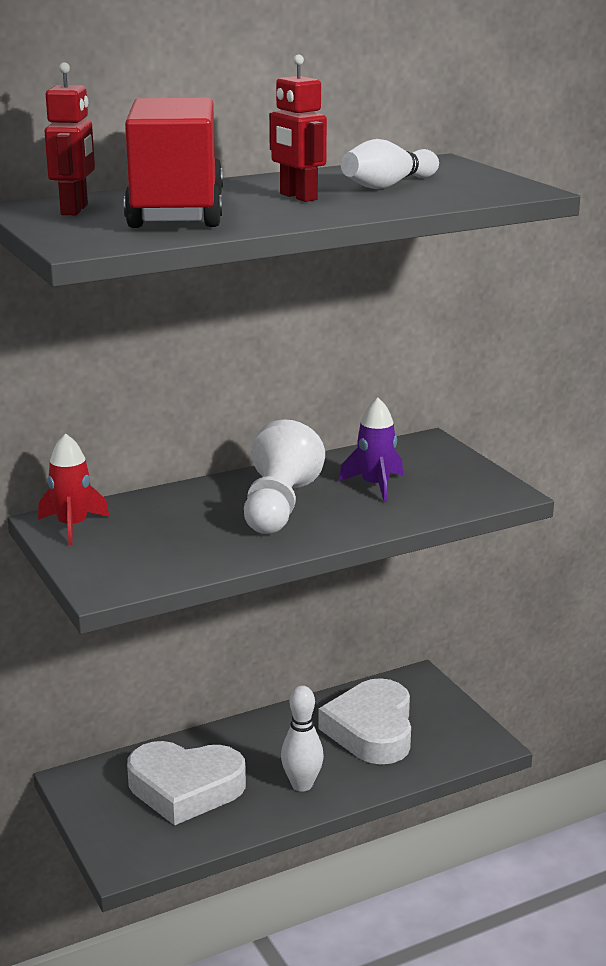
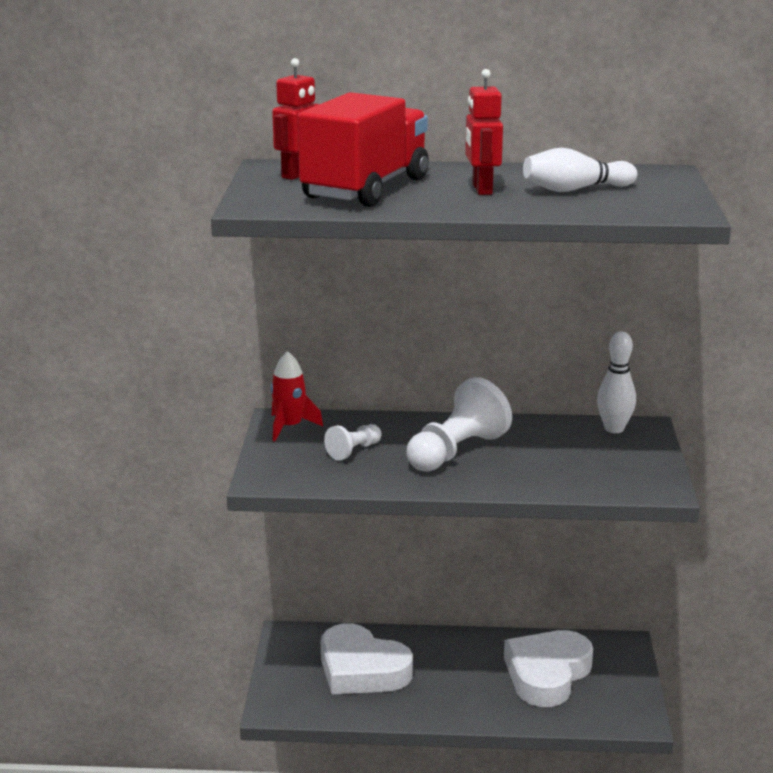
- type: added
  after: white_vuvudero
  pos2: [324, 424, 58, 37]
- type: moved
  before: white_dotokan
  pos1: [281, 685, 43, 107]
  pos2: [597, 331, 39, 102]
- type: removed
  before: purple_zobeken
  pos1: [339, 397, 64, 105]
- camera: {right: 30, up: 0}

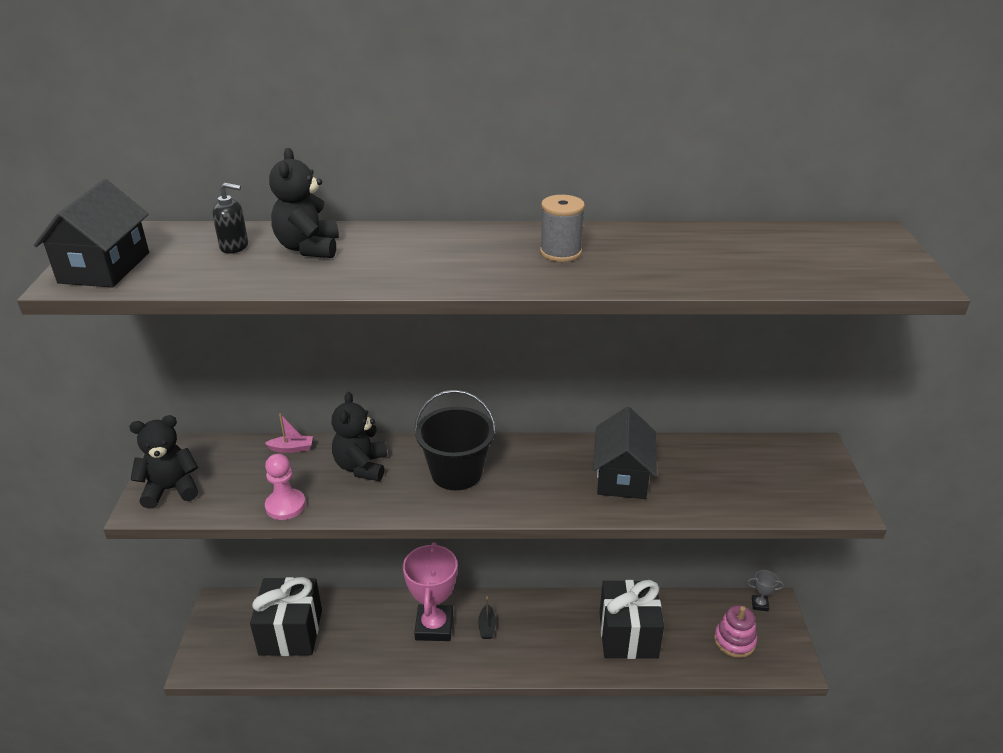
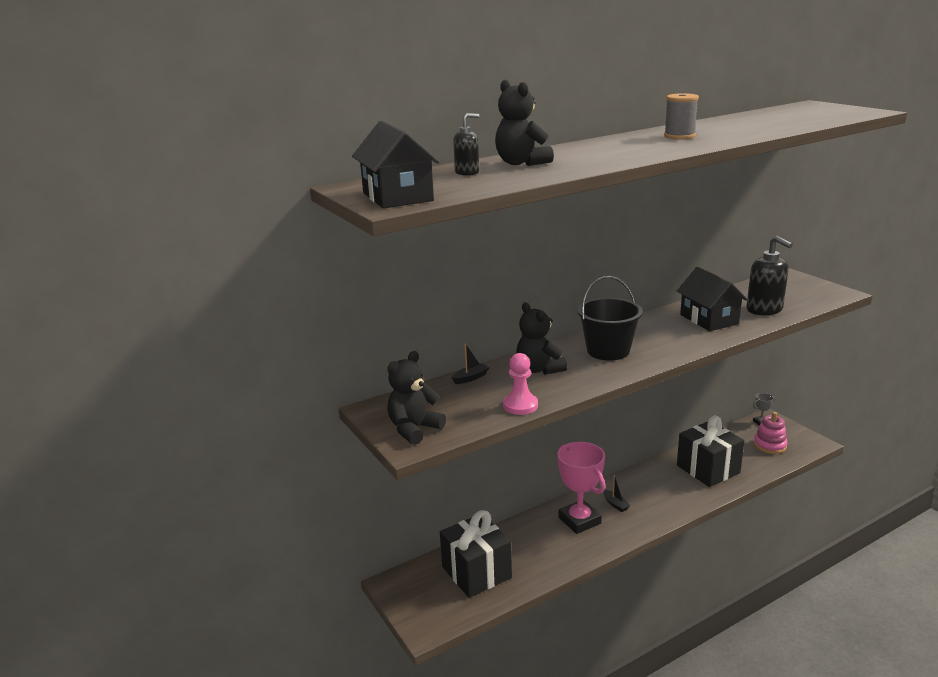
- type: recoloured
  before: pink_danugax
  after: black_danugax
  pos1: [265, 414, 48, 39]
  pos2: [452, 344, 37, 40]
- type: added
  after: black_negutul
  pos2: [746, 236, 47, 79]
- camera: {right: -30, up: -10}

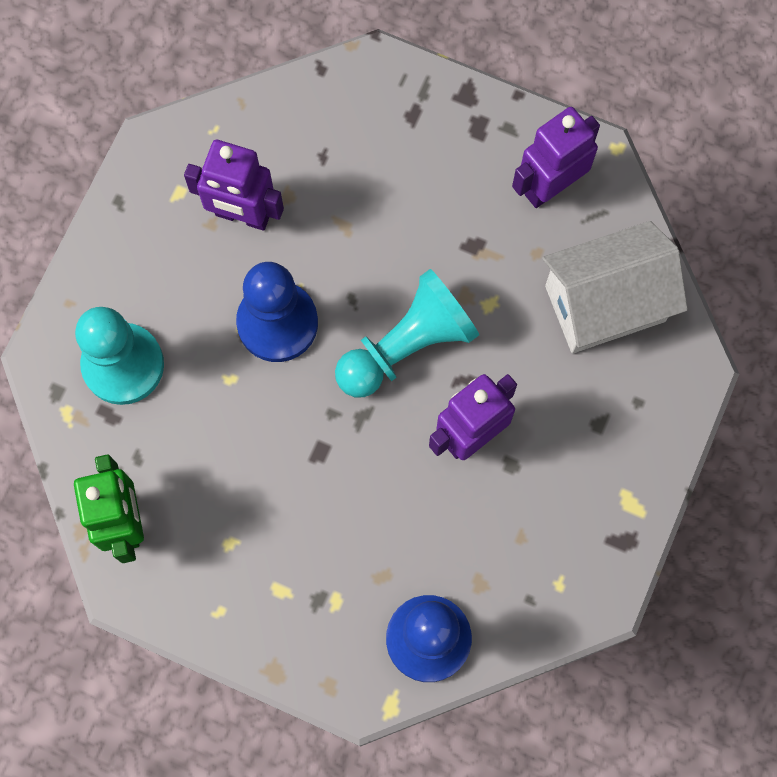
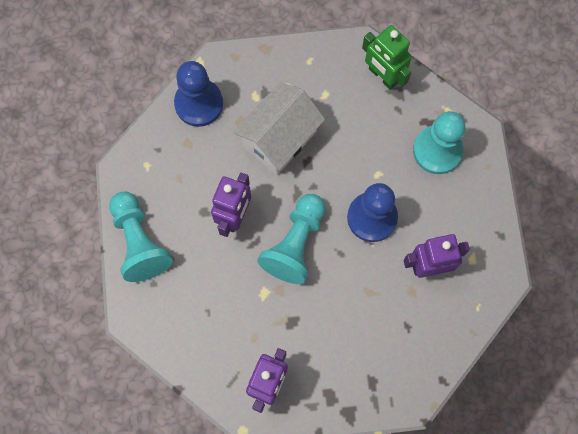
- type: added
  after: turquoise_vuvudero
  pos2: [109, 192, 64, 90]
- type: moved
  before: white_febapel
  pos1: [542, 221, 146, 132]
  pos2: [233, 82, 92, 93]
- camera: {right: 150, up: 0}

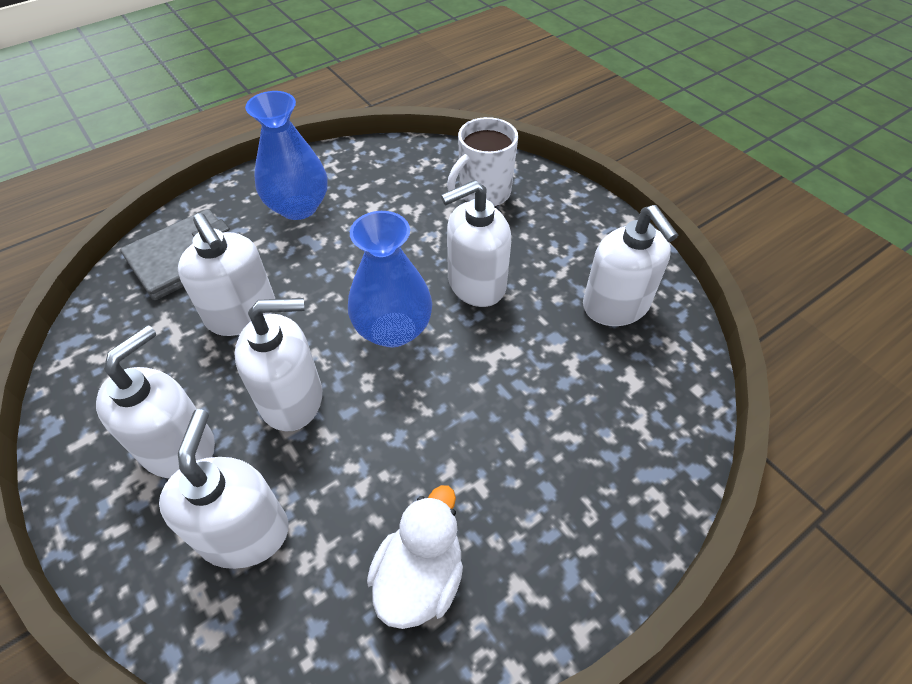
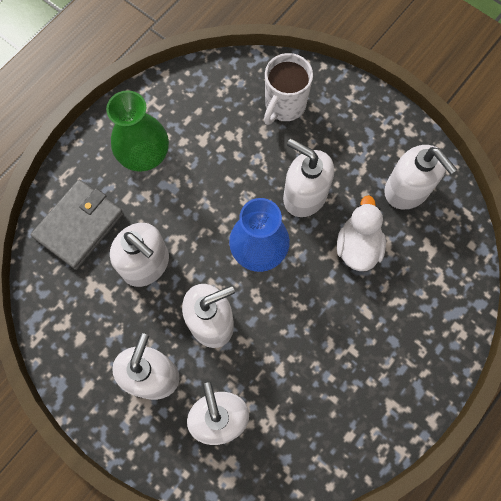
- type: recoloured
  before: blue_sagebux
  after: green_sagebux
  pos1: [245, 91, 83, 129]
  pos2: [106, 90, 63, 82]
- type: turned
  before: white_negutul
  pos1: [441, 180, 70, 127]
  pos2: [283, 139, 51, 78]
  turn: 75
- type: moved
  before: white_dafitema
  pos1: [367, 485, 96, 144]
  pos2: [337, 195, 49, 76]
- camera: {right: -15, up: 20}

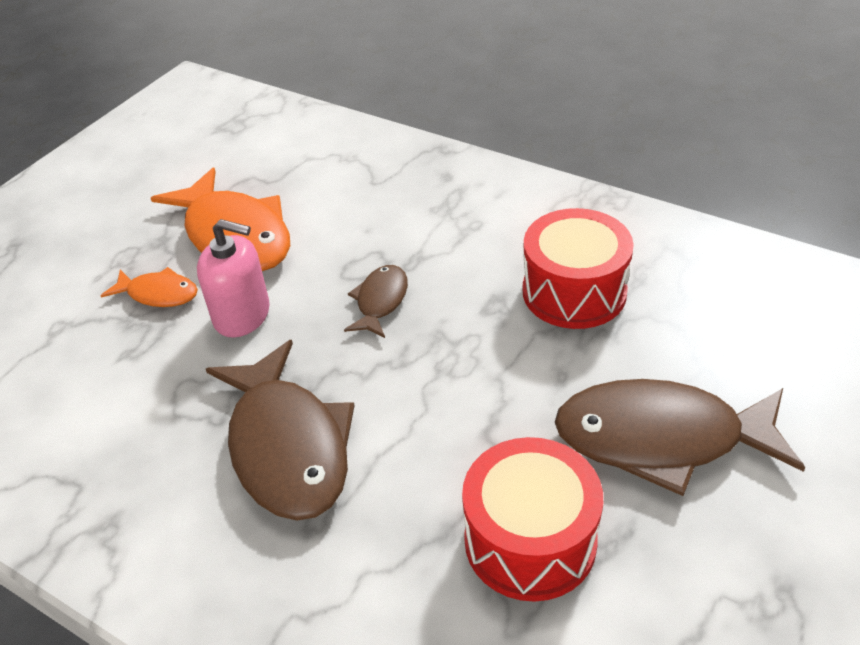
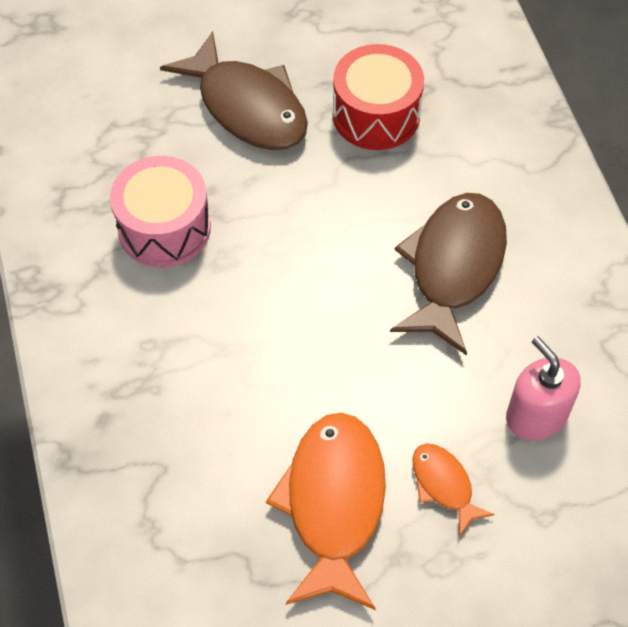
- type: recoloured
  before: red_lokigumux
  after: pink_lokigumux
  pos1: [523, 208, 111, 121]
  pos2: [110, 156, 101, 111]
- type: moved
  before: pink_negutul
  pos1: [197, 219, 73, 118]
  pos2: [506, 336, 75, 105]
- type: removed
  before: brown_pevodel
  pos1: [344, 265, 64, 73]
- camera: {right: -140, up: 15}

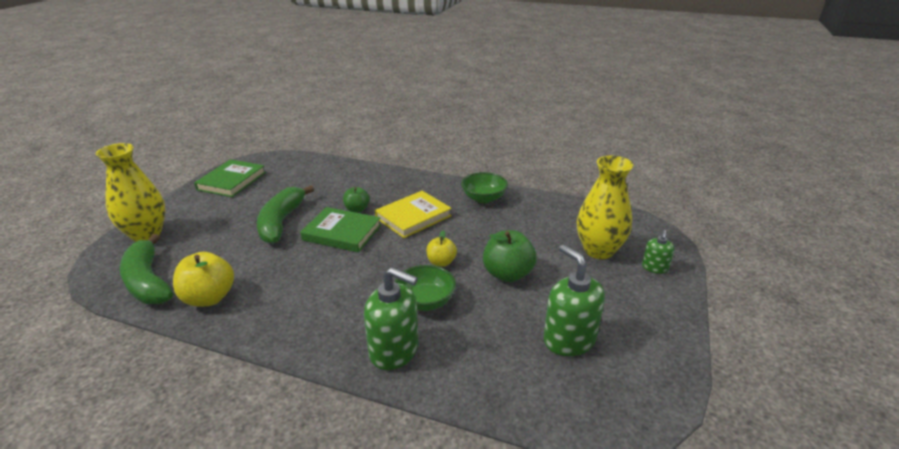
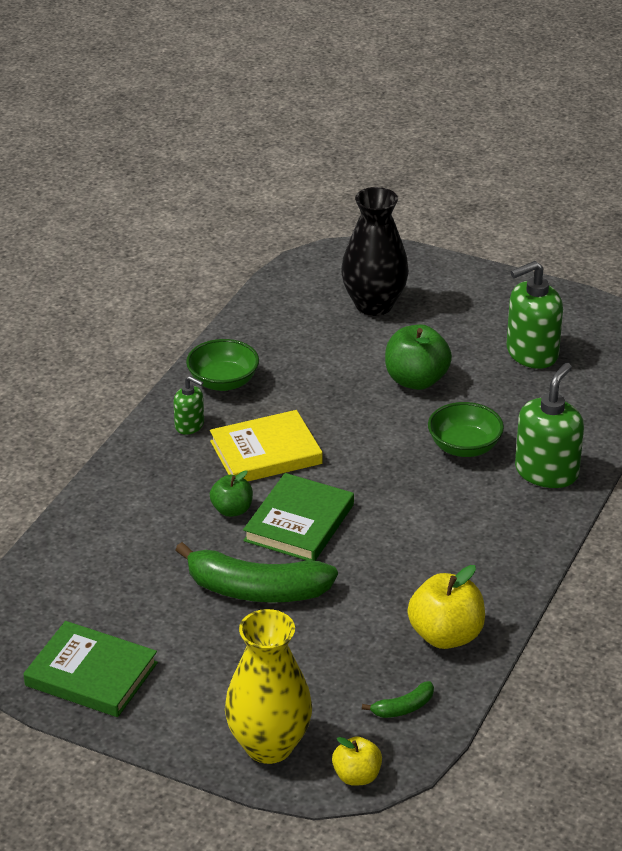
- type: moved
  before: green_negutul
  pos1: [642, 230, 32, 44]
  pos2: [173, 376, 31, 59]
- type: turned
  before: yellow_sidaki
  pos1: [375, 191, 77, 47]
  pos2: [210, 410, 113, 71]
  turn: -75
- type: moved
  before: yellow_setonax
  pos1: [426, 230, 31, 37]
  pos2: [332, 736, 50, 50]
- type: recoloured
  before: yellow_sagebux
  after: black_sagebux
  pos1: [577, 156, 56, 103]
  pos2: [341, 187, 68, 129]
- type: resized
  before: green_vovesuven
  pos1: [120, 234, 53, 70]
  pos2: [362, 681, 72, 37]
  scale: 0.45
- camera: {right: -85, up: 5}

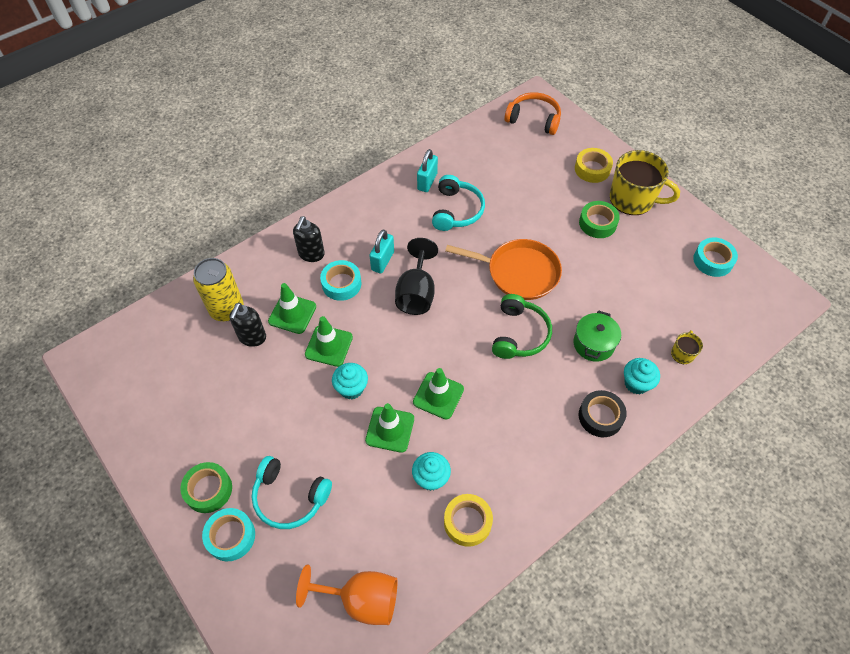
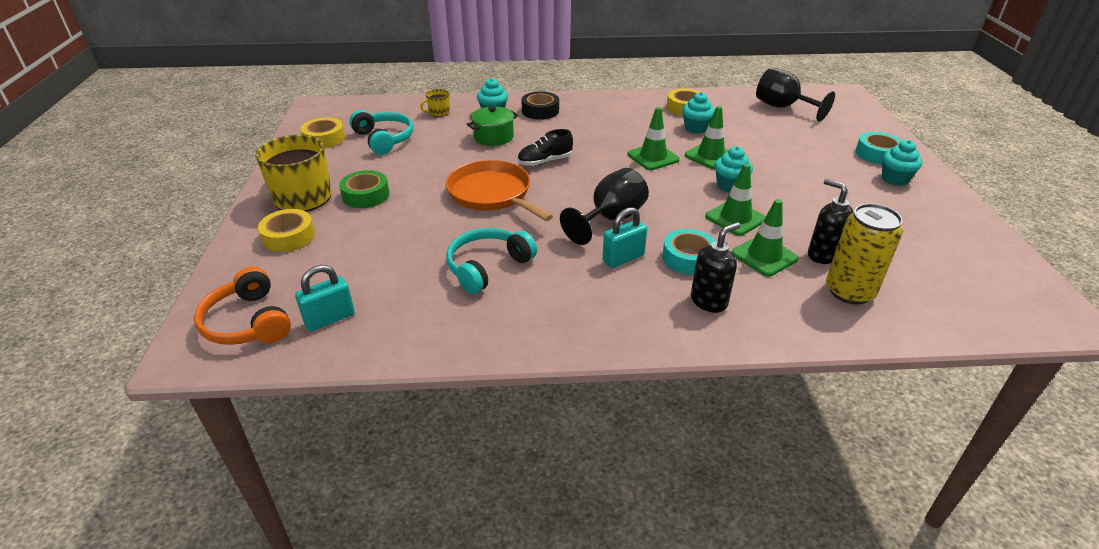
- type: moved
  before: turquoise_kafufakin
  pos1: [417, 149, 21, 43]
  pos2: [295, 265, 60, 66]
- type: recoloured
  before: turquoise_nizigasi
  after: yellow_nizigasi
  pos1: [693, 237, 45, 40]
  pos2: [301, 117, 44, 31]
- type: moved
  before: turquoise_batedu
  pos1: [252, 456, 80, 73]
  pos2: [349, 110, 64, 45]
- type: replaced
  before: green_batedu
  after: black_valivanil
  pos1: [492, 294, 60, 65]
  pos2: [518, 129, 55, 37]
- type: recoloured
  before: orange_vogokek
  after: black_vogokek
  pos1: [296, 564, 101, 61]
  pos2: [756, 68, 79, 54]
- type: turned
  before: black_negutul
  pos1: [230, 303, 36, 44]
  pos2: [808, 179, 45, 85]
  turn: -90
- type: replaced
  before: green_nizigasi
  after: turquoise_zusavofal
  pos1: [180, 462, 52, 51]
  pos2: [882, 140, 40, 46]
- camera: {right: -145, up: -20}

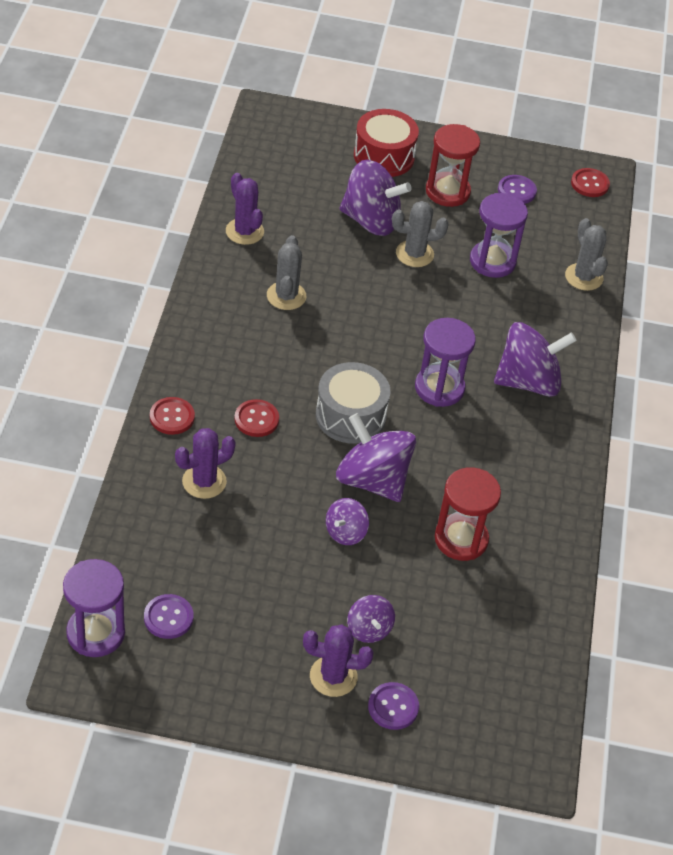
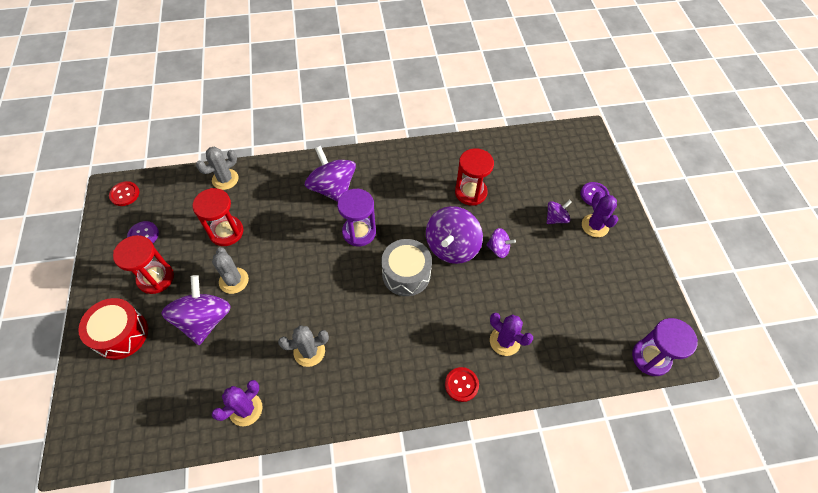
- type: recoloured
  before: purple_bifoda
  after: red_bifoda
  pos1: [470, 193, 58, 85]
  pos2: [192, 188, 51, 58]
- type: removed
  before: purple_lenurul
  pos1: [144, 594, 50, 45]
- type: removed
  before: red_lenurul
  pos1: [234, 399, 45, 38]
- camera: {right: -105, up: 10}

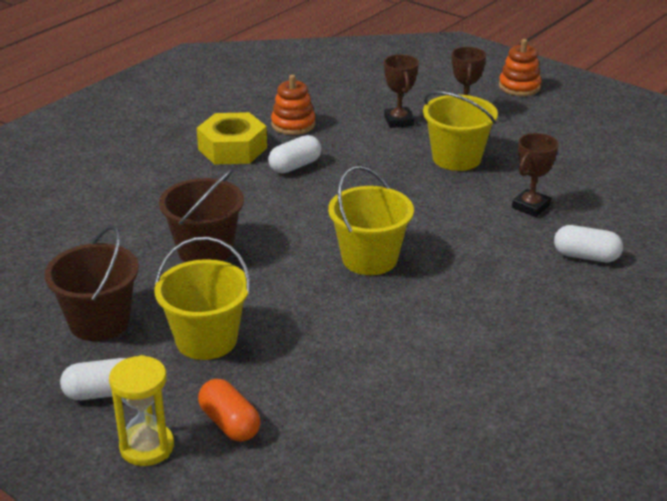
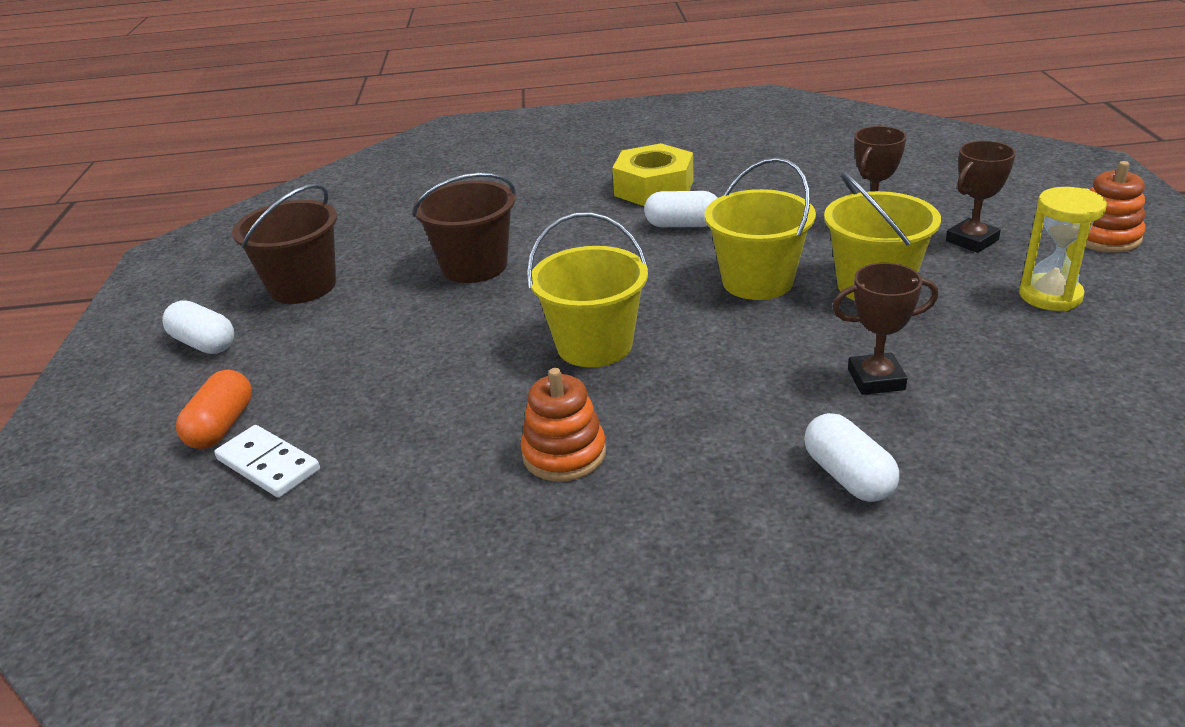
- type: added
  after: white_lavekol
  pos2: [214, 425, 106, 73]
- type: moved
  before: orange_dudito
  pos1: [271, 75, 45, 60]
  pos2: [520, 368, 86, 113]
- type: moved
  before: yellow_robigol
  pos1: [155, 237, 96, 123]
  pos2: [705, 157, 111, 143]
- type: moved
  before: yellow_bifoda
  pos1: [109, 355, 65, 111]
  pos2: [1019, 187, 88, 124]
- camera: {right: 50, up: 0}

